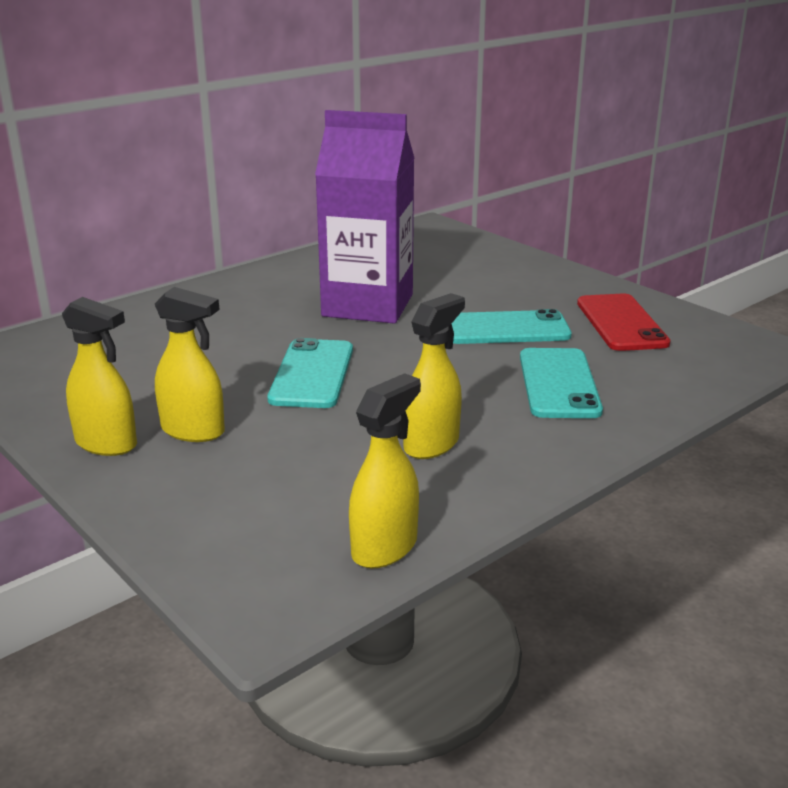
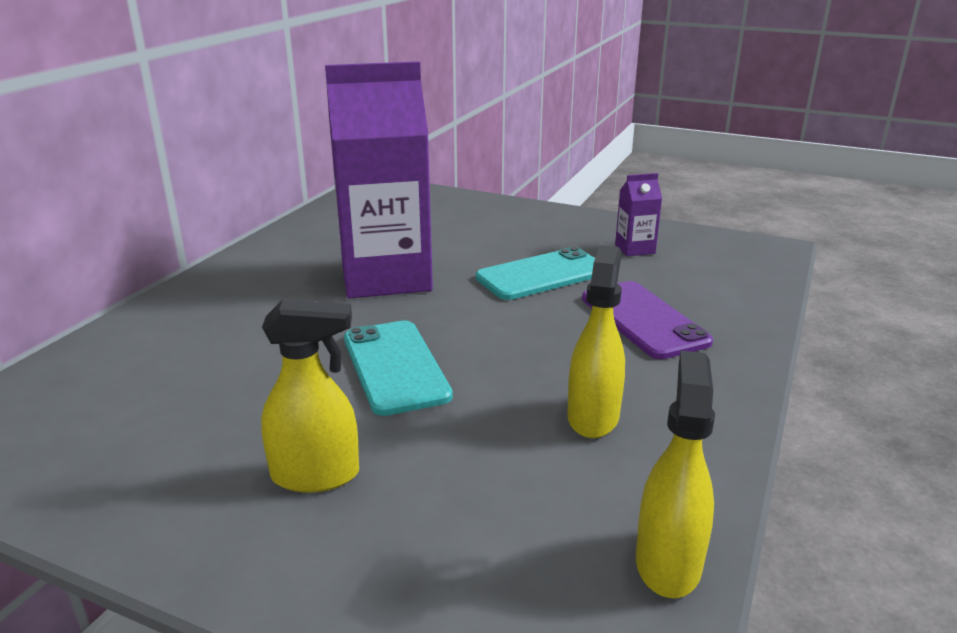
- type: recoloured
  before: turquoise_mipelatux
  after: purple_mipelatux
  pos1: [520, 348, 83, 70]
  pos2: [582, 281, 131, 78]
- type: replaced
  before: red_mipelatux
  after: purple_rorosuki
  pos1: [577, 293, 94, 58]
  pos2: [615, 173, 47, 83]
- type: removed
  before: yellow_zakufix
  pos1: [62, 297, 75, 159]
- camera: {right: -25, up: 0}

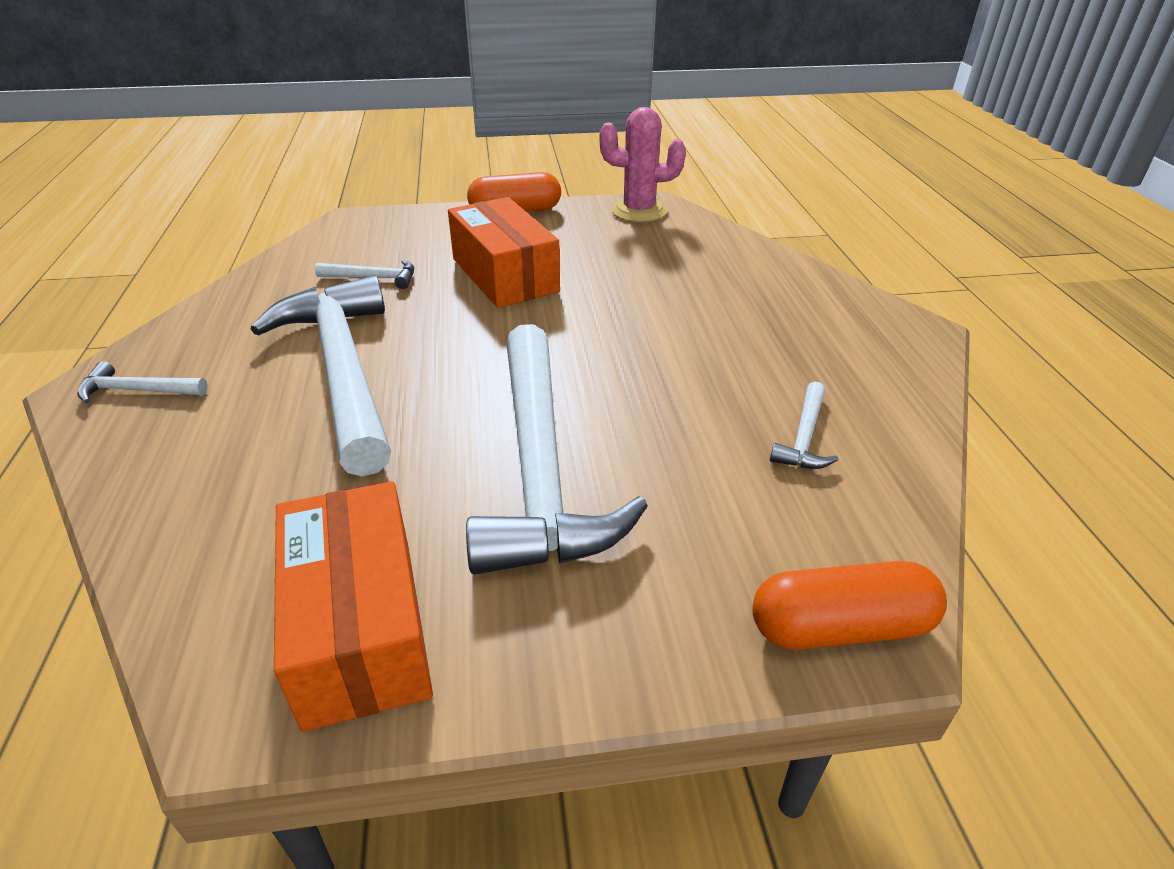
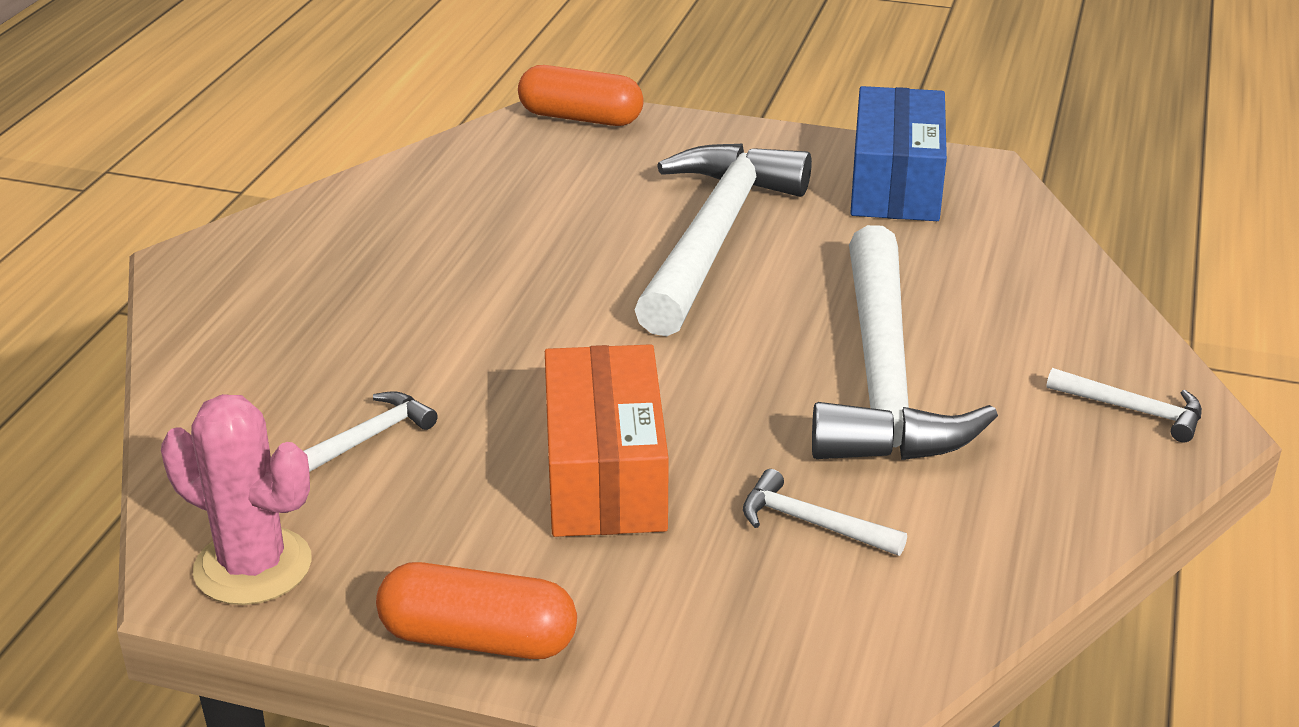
- type: moved
  before: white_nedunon
  pos1: [770, 382, 69, 87]
  pos2: [303, 391, 135, 81]
- type: recoloured
  before: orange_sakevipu
  after: blue_sakevipu
  pos1: [274, 481, 159, 251]
  pos2: [850, 86, 97, 135]
- camera: {right: -155, up: -5}

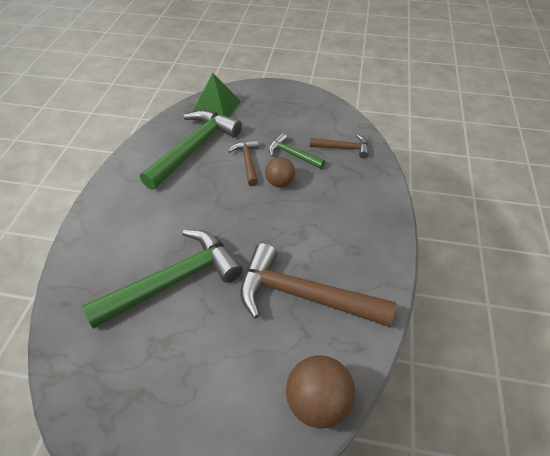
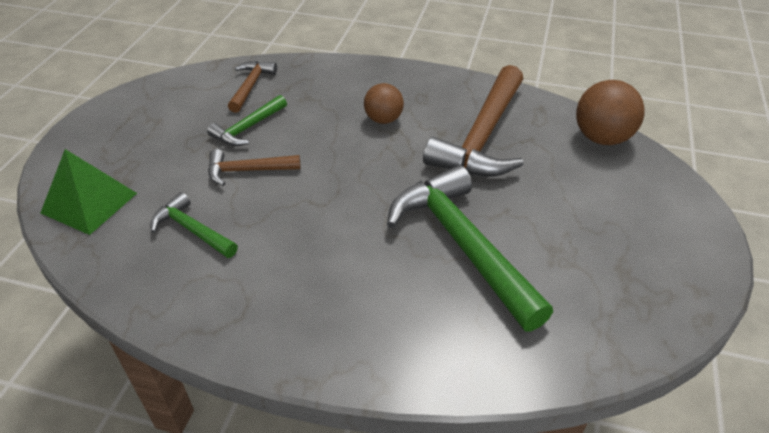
- type: resized
  before: green_nedunon
  pos1: [140, 110, 102, 80]
  pos2: [150, 192, 88, 66]
  scale: 0.51
- type: moved
  before: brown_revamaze
  pos1: [265, 157, 30, 31]
  pos2: [364, 83, 40, 41]
- camera: {right: -85, up: -5}

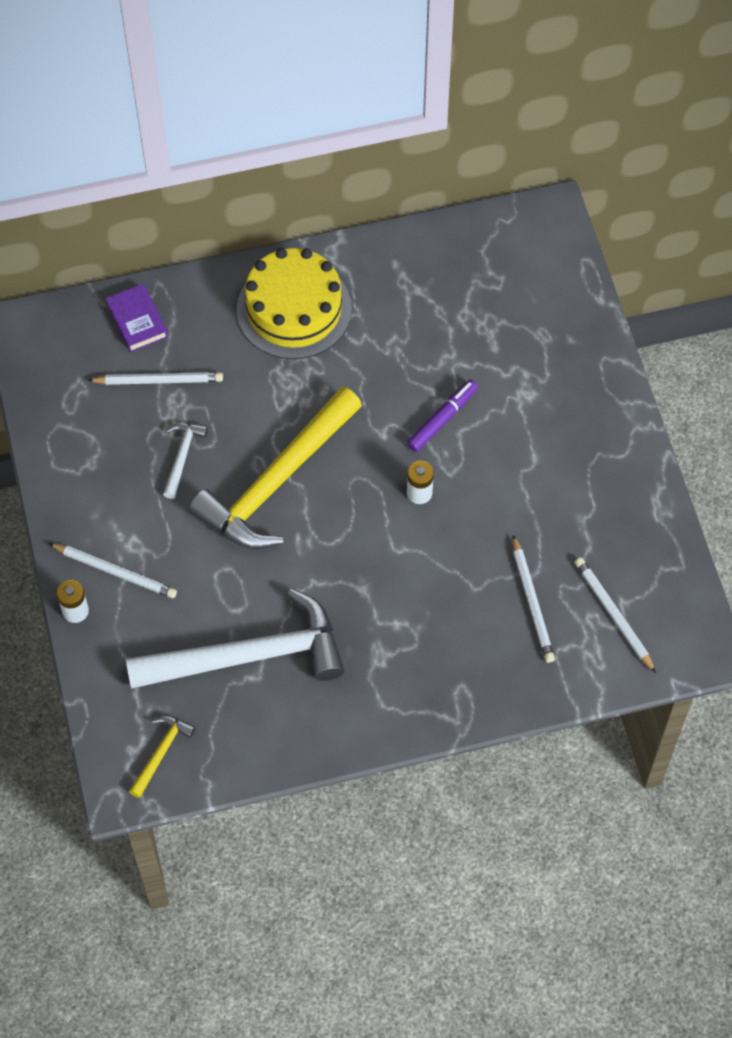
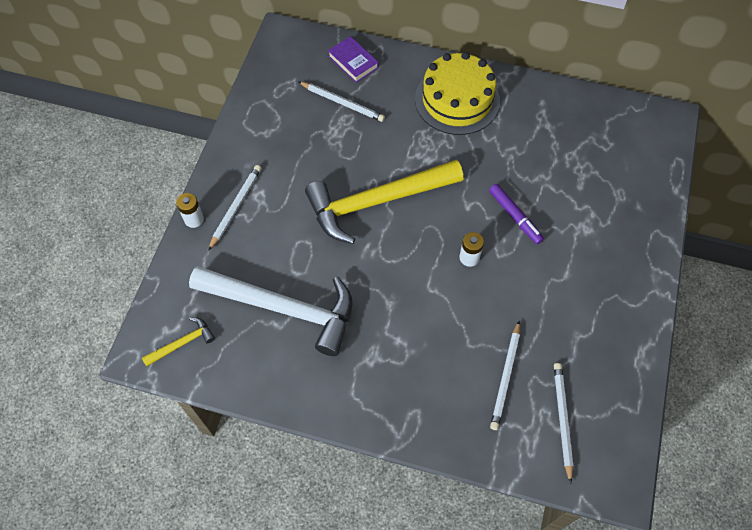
- type: turned
  before: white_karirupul
  pos1: [48, 543, 129, 55]
  pos2: [208, 165, 53, 86]
  turn: -120
- type: turned
  before: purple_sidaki
  pos1: [106, 284, 62, 68]
  pos2: [328, 36, 51, 47]
  turn: -45
- type: turned
  before: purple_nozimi
  pos1: [407, 380, 71, 72]
  pos2: [489, 184, 55, 60]
  turn: 75
- type: removed
  before: white_nedunon
  pos1: [163, 423, 45, 76]
- camera: {right: 30, up: 0}

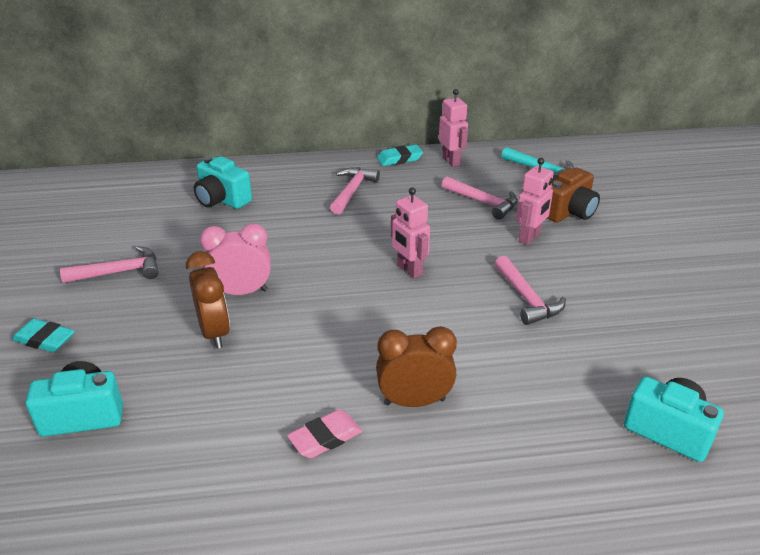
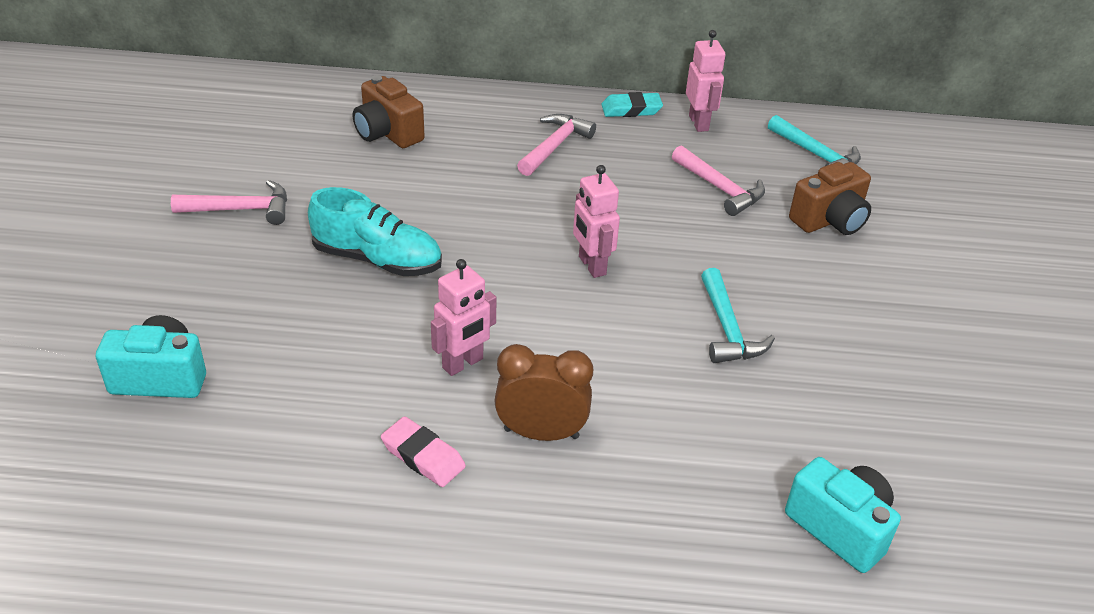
- type: replaced
  before: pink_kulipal
  after: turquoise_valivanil
  pos1: [200, 223, 71, 72]
  pos2: [308, 187, 134, 89]
- type: recoloured
  before: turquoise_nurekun
  after: brown_nurekun
  pos1: [194, 156, 58, 53]
  pos2: [353, 75, 72, 73]
- type: turned
  before: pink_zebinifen
  pos1: [287, 410, 75, 48]
  pos2: [381, 416, 85, 71]
  turn: 60
- type: moved
  before: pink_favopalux
  pos1: [516, 158, 38, 87]
  pos2: [431, 259, 65, 117]
- type: recoloured
  before: pink_nedunon
  after: turquoise_nedunon
  pos1: [495, 256, 71, 69]
  pos2: [701, 268, 74, 95]
- type: removed
  before: turquoise_zebinifen
  pos1: [12, 319, 63, 33]
- type: removed
  before: brown_kulipal
  pos1: [186, 251, 44, 98]
- camera: {right: 10, up: 5}

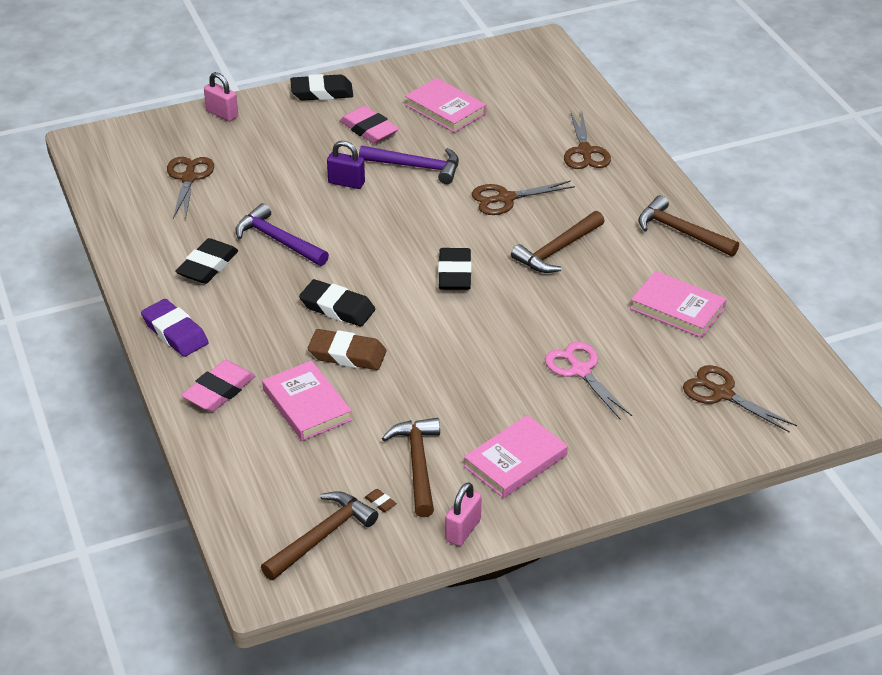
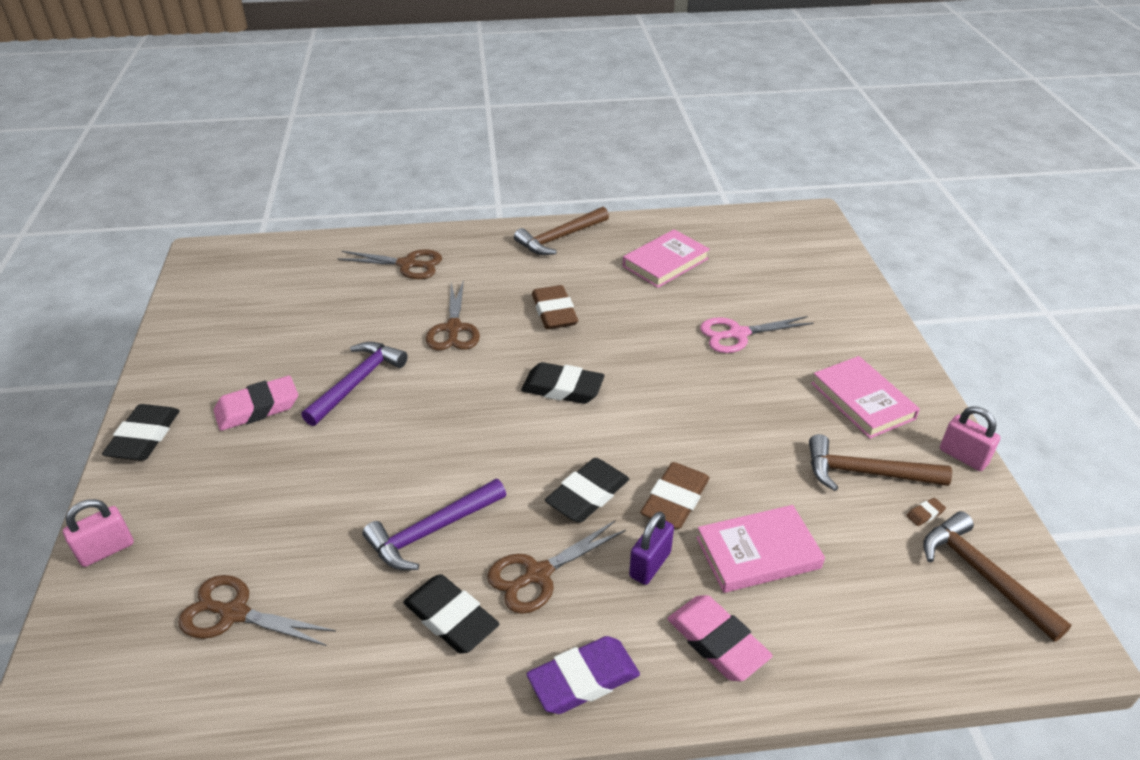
- type: moved
  before: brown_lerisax
  pos1: [683, 365, 114, 68]
  pos2: [487, 520, 139, 94]
- type: replaced
  before: brown_nedunon
  after: brown_zebinifen
  pos1: [511, 211, 93, 62]
  pos2: [532, 285, 46, 44]
- type: moved
  before: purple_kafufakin
  pos1: [327, 141, 38, 48]
  pos2: [629, 512, 45, 73]
- type: removed
  before: pink_sidaki
  pos1: [405, 78, 81, 55]
- camera: {right: -75, up: 0}

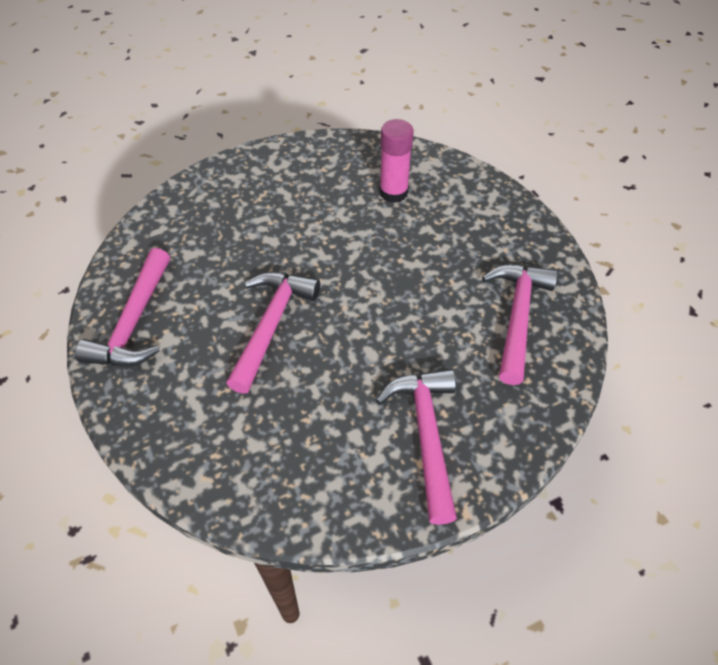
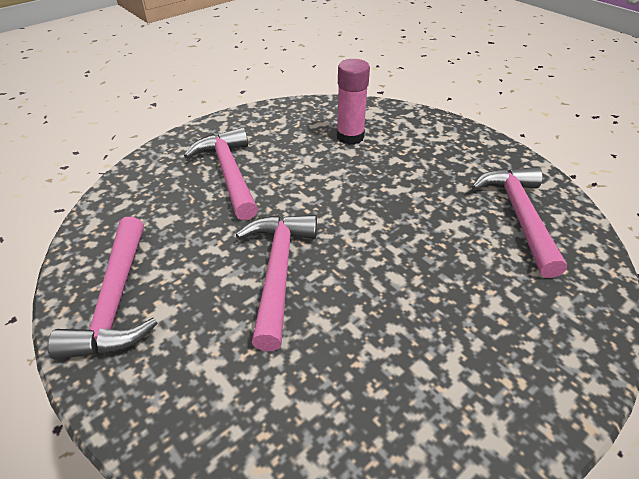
- type: moved
  before: pink_nedunon
  pos1: [376, 369, 81, 156]
  pos2: [184, 127, 74, 94]
- camera: {right: -15, up: -10}

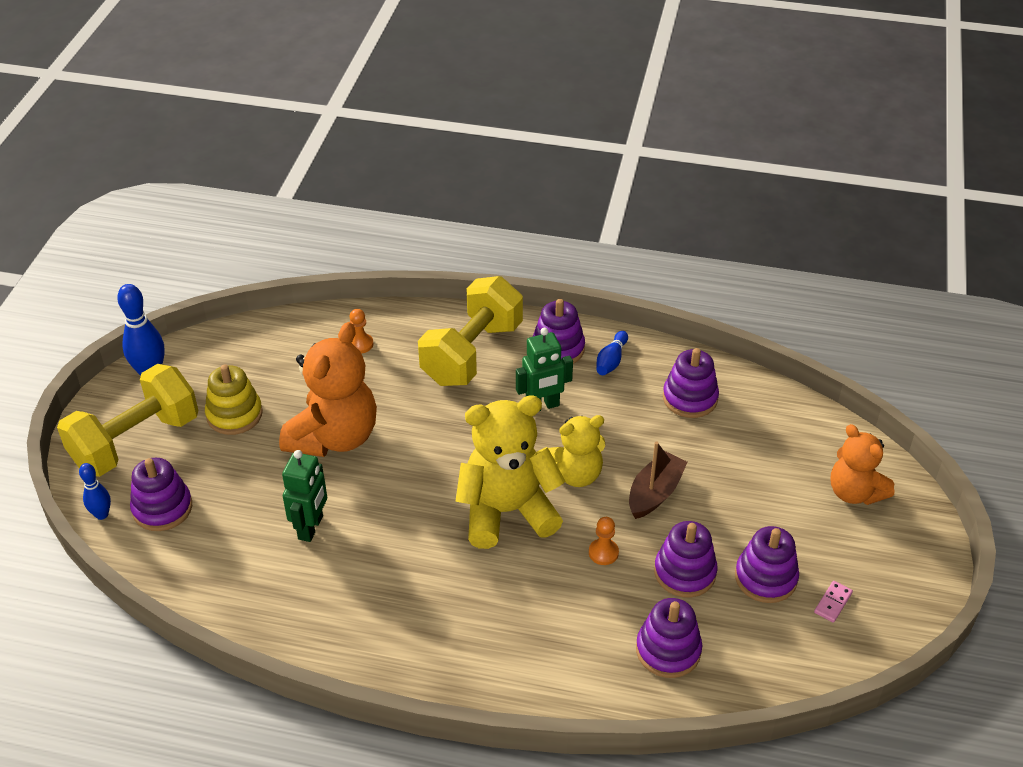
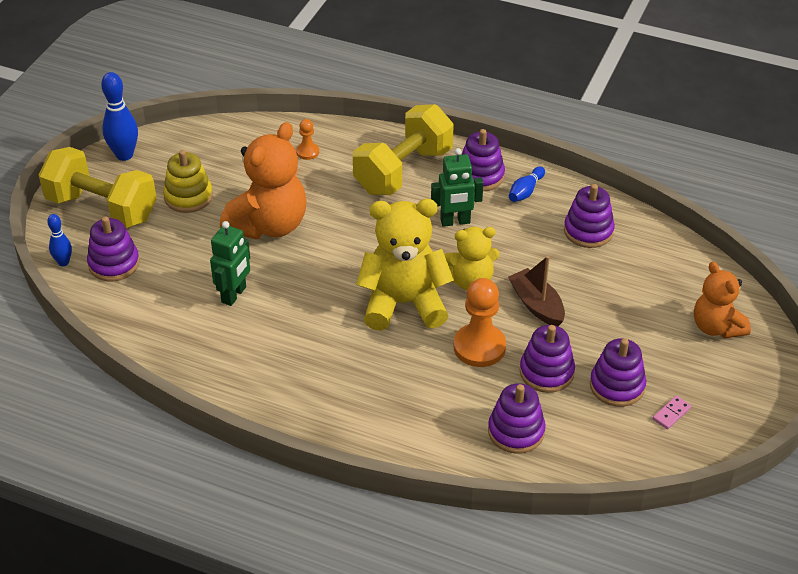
- type: turned
  before: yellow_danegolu
  pos1: [57, 364, 141, 113]
  pos2: [39, 147, 118, 81]
  turn: 60
- type: resized
  before: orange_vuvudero
  pos1: [589, 517, 30, 48]
  pos2: [453, 278, 53, 89]
  scale: 1.98
- type: turned
  before: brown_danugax
  pos1: [629, 441, 59, 78]
  pos2: [508, 256, 57, 70]
  turn: -75
- camera: {right: 10, up: 0}

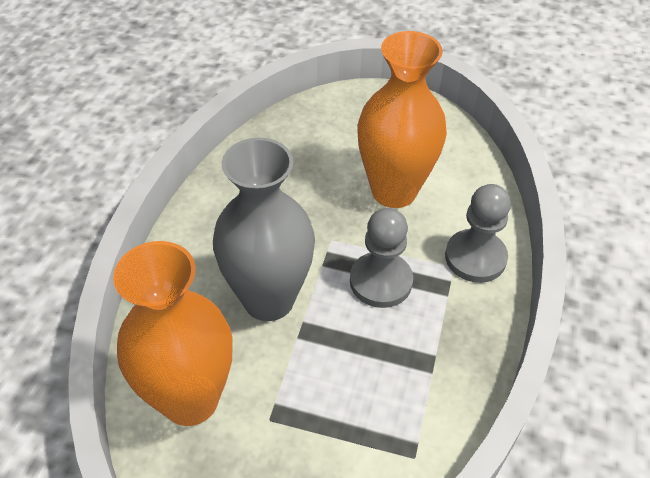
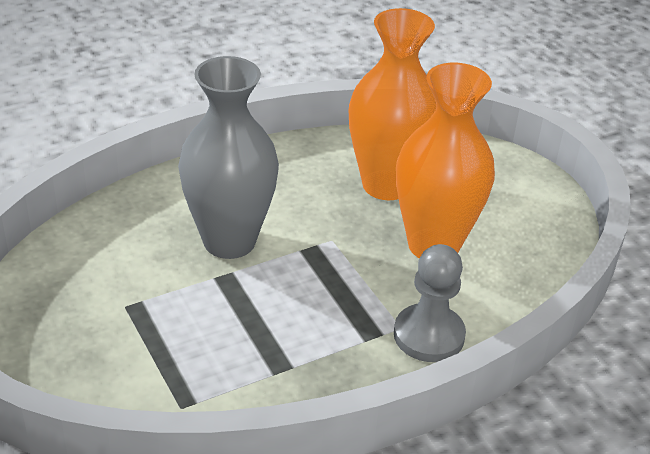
- type: moved
  before: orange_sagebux
  pos1: [113, 241, 120, 185]
  pos2: [348, 8, 88, 192]
- type: removed
  before: grey_vuvudero
  pos1: [350, 208, 63, 100]
- camera: {right: 45, up: -10}

